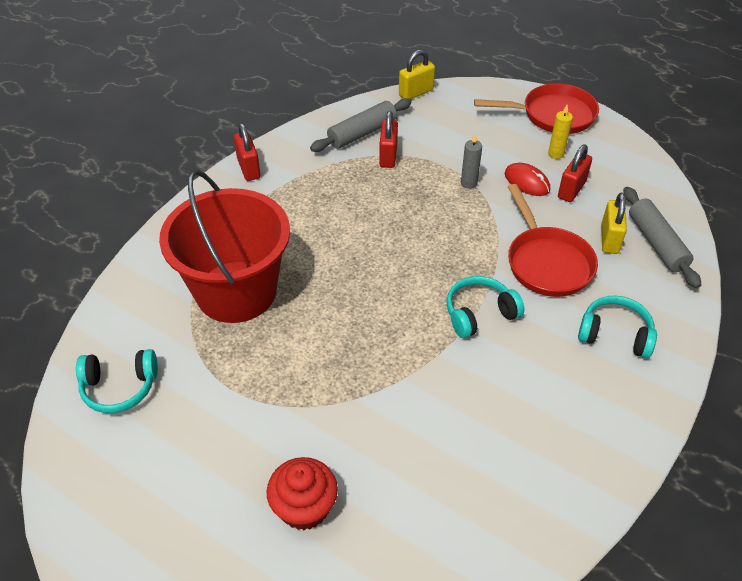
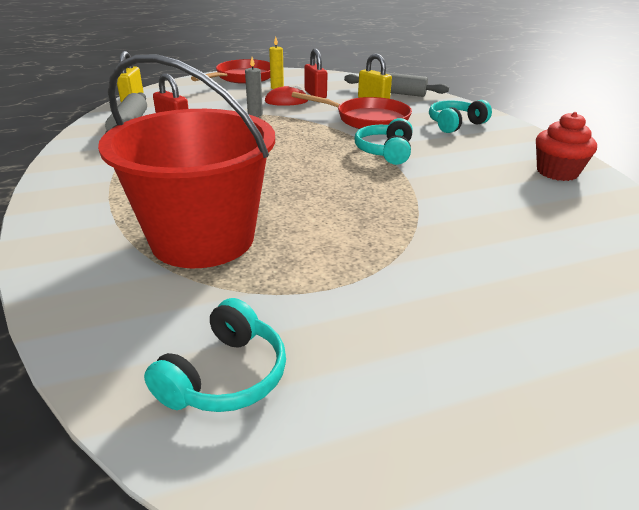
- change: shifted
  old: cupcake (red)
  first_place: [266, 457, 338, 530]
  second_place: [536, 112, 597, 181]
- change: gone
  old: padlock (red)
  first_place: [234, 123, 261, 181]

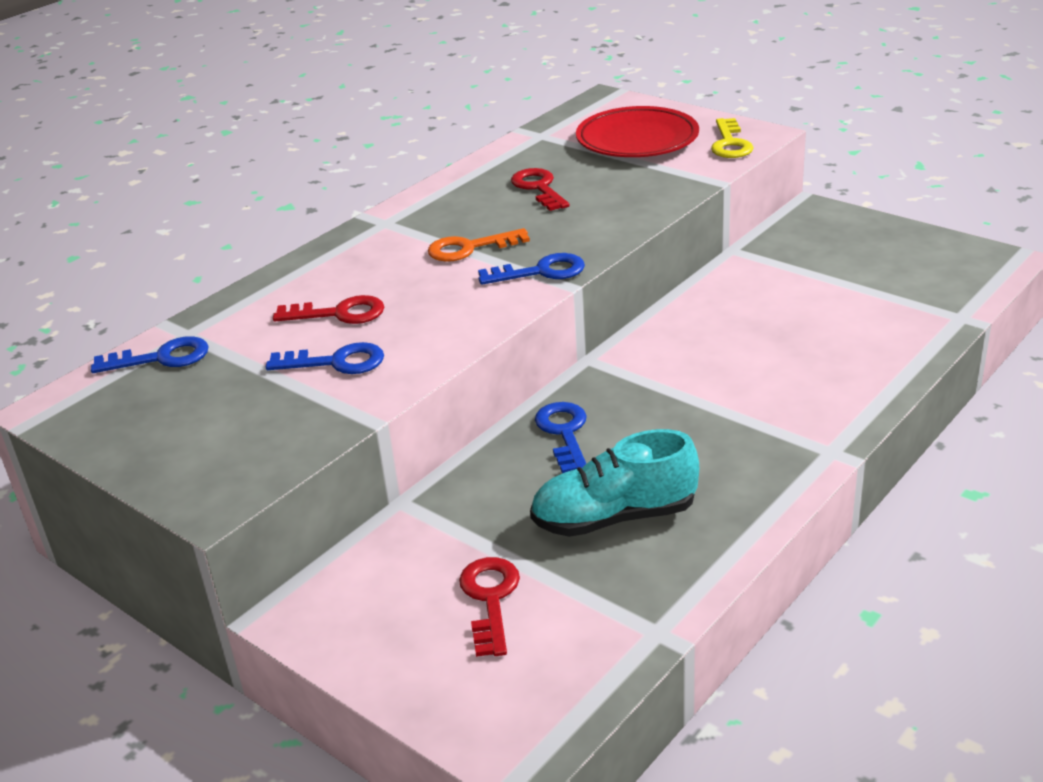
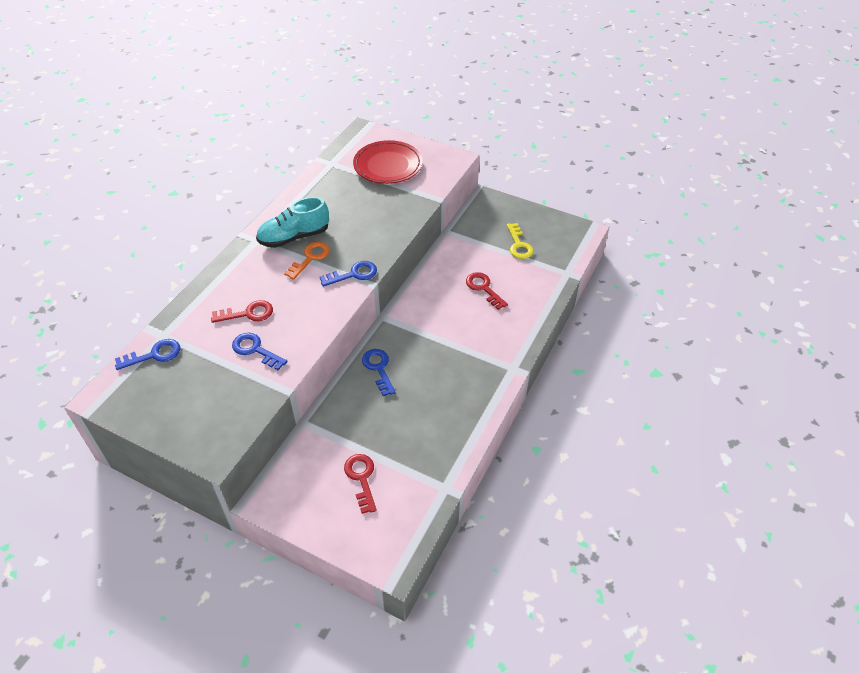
- change: rotated
  old: key (blue)
  first_place: [266, 342, 384, 374]
  second_place: [232, 333, 288, 370]
  degrees: -135
- change: shifted
  old: shoe (turquoise)
  first_place: [530, 429, 699, 537]
  second_place: [256, 197, 329, 248]
- change: rotated
  old: key (orange)
  first_place: [428, 228, 530, 262]
  second_place: [284, 242, 330, 280]
  degrees: 150
- change: shifted
  old: key (red)
  first_place: [511, 168, 570, 211]
  second_place: [466, 272, 508, 310]
- change: shifted
  old: key (yellow)
  first_place: [711, 118, 754, 158]
  second_place: [507, 223, 533, 259]

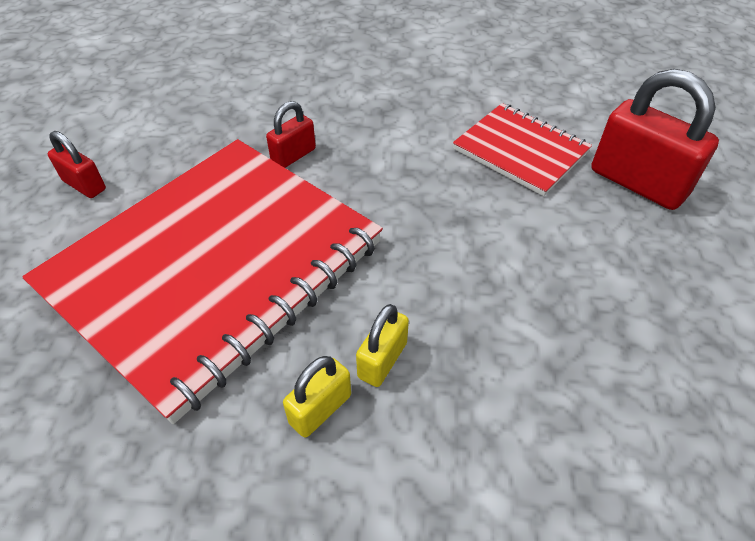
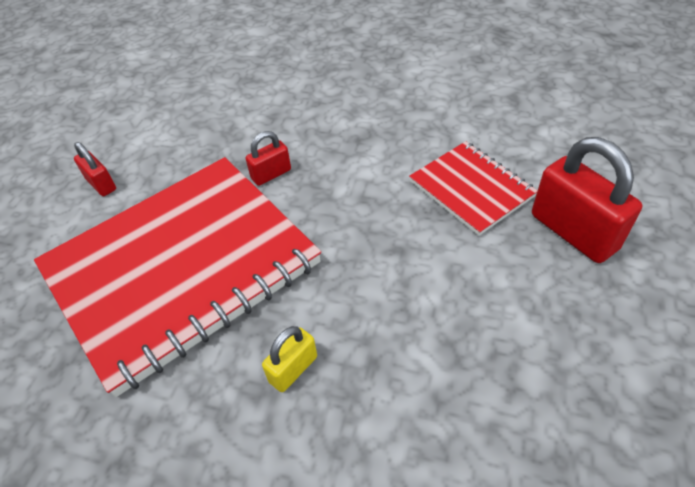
- change: gone
  old: padlock (yellow)
  first_place: [283, 356, 351, 438]

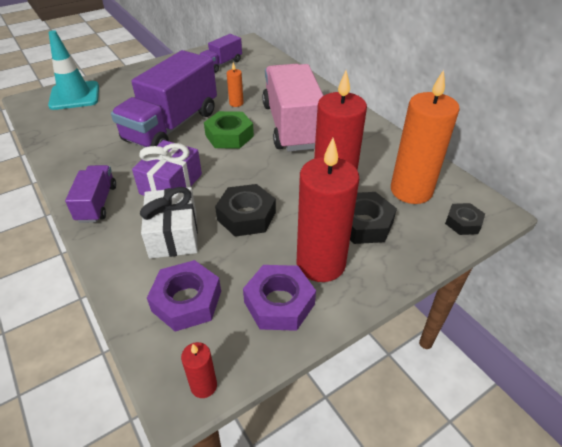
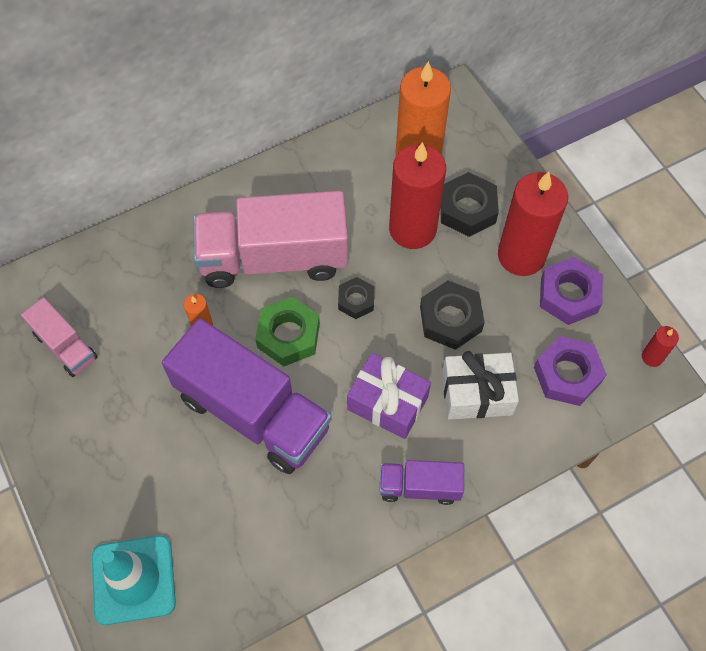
- change: repainted
  old: truck (purple)
  new: truck (pink)
  first_place: [199, 34, 242, 73]
  second_place: [21, 297, 98, 377]
- change: shifted
  old: nut (black)
  first_place: [445, 203, 485, 235]
  second_place: [338, 277, 374, 319]

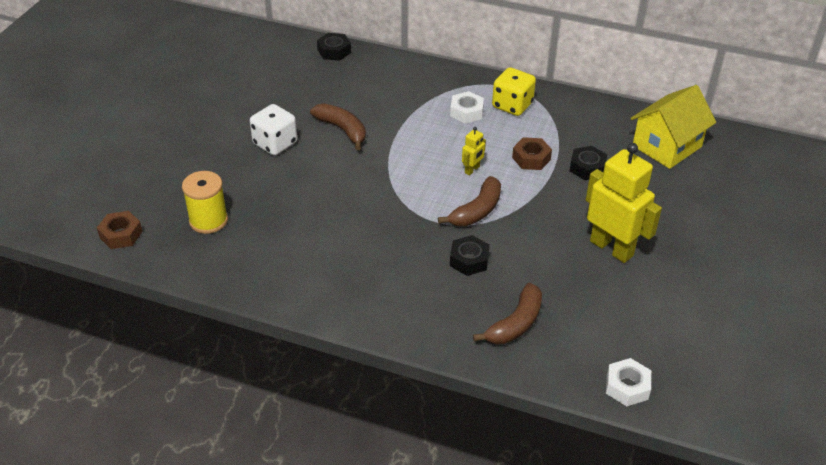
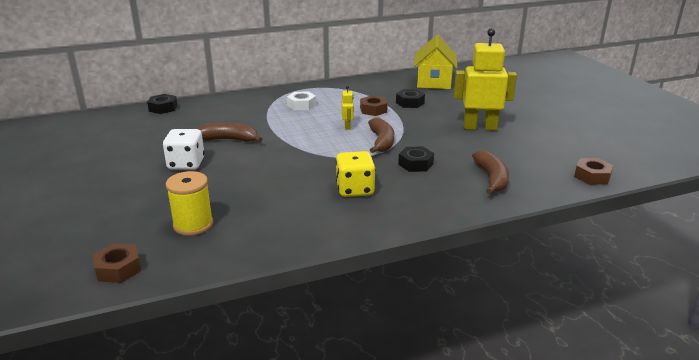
- change: shifted
  old: dice (yellow)
  first_place: [492, 67, 536, 116]
  second_place: [336, 151, 376, 197]
- change: repainted
  old: nut (white)
  new: nut (brown)
  first_place: [606, 358, 651, 406]
  second_place: [574, 158, 613, 185]

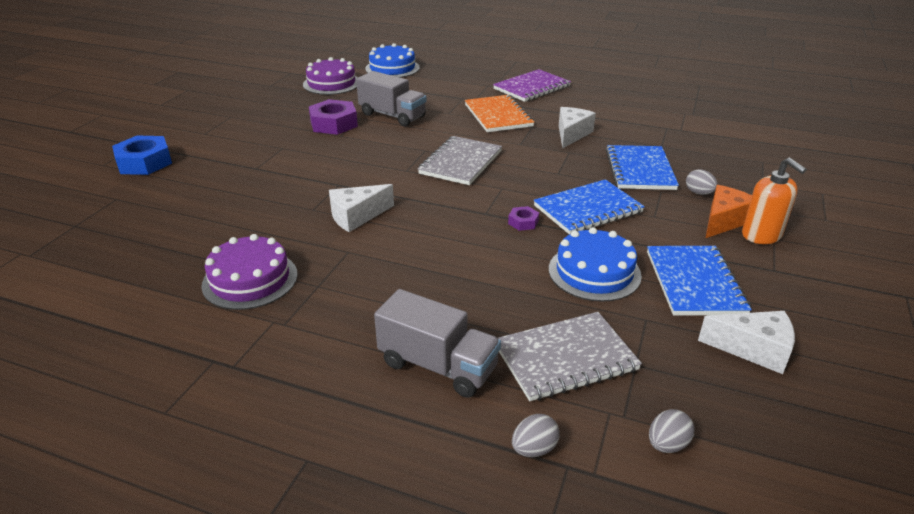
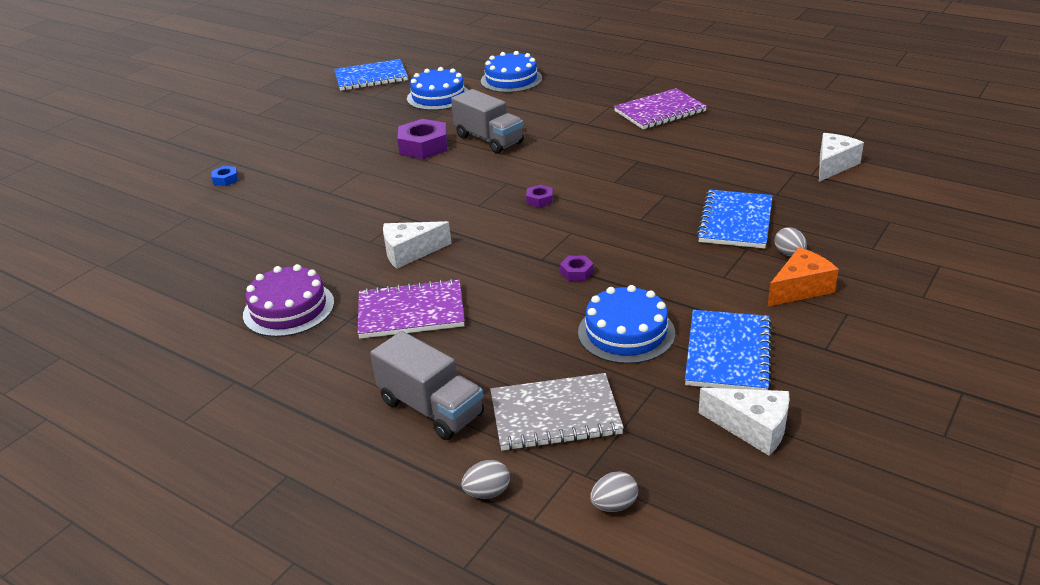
- change: scaled
  old: nut (blue)
  first_place: [112, 136, 172, 175]
  second_place: [212, 166, 238, 186]
  factor: 0.49
- change: shifted
  old: notebook (blue)
  first_place: [534, 179, 645, 235]
  second_place: [334, 59, 408, 91]
- change: new
  new: notebook (purple)
  second_place: [357, 279, 465, 339]
- change: repainted
  old: cake (purple)
  new: cake (blue)
  first_place: [303, 57, 358, 95]
  second_place: [407, 67, 468, 110]
- change: swapped
  old: notebook (grey)
  new: nut (purple)
  first_place: [418, 136, 502, 185]
  second_place: [526, 185, 553, 208]
- change: shifted
  old: cheese (white)
  first_place: [559, 107, 596, 149]
  second_place: [819, 133, 864, 182]
- change: gone
  old: notebook (orange)
  first_place: [465, 95, 534, 132]
- change: gone
  old: soap dispenser (orange)
  first_place: [742, 158, 807, 244]

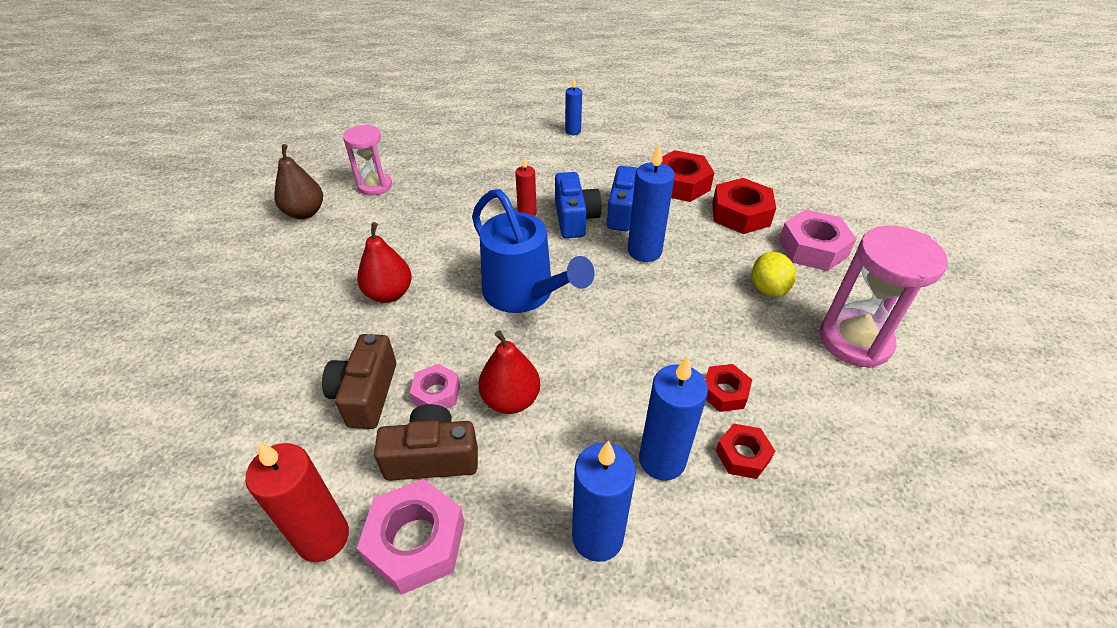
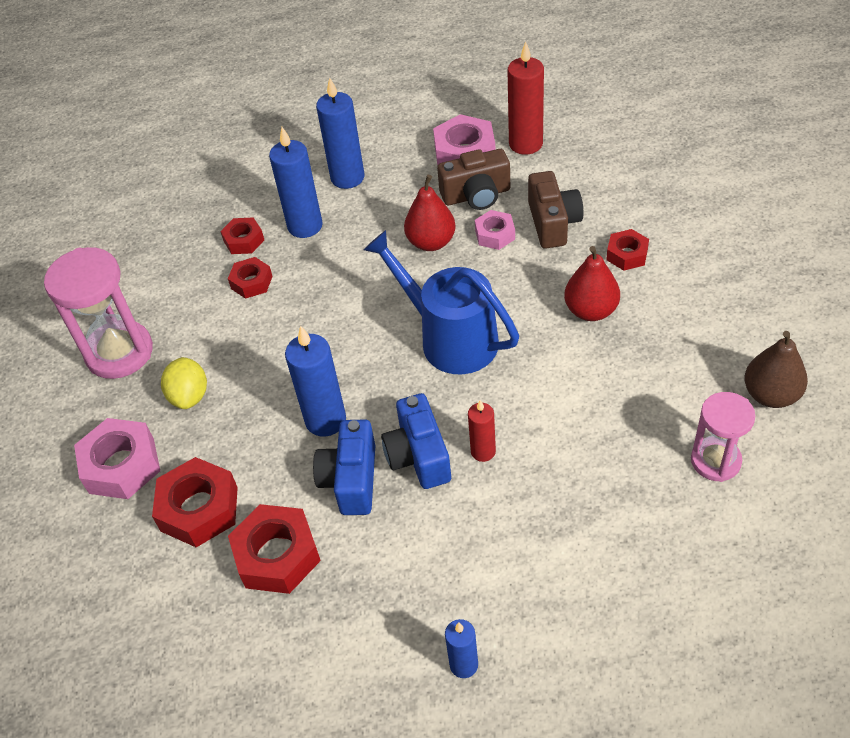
- change: new
  new: nut (red)
  second_place: [606, 229, 649, 271]

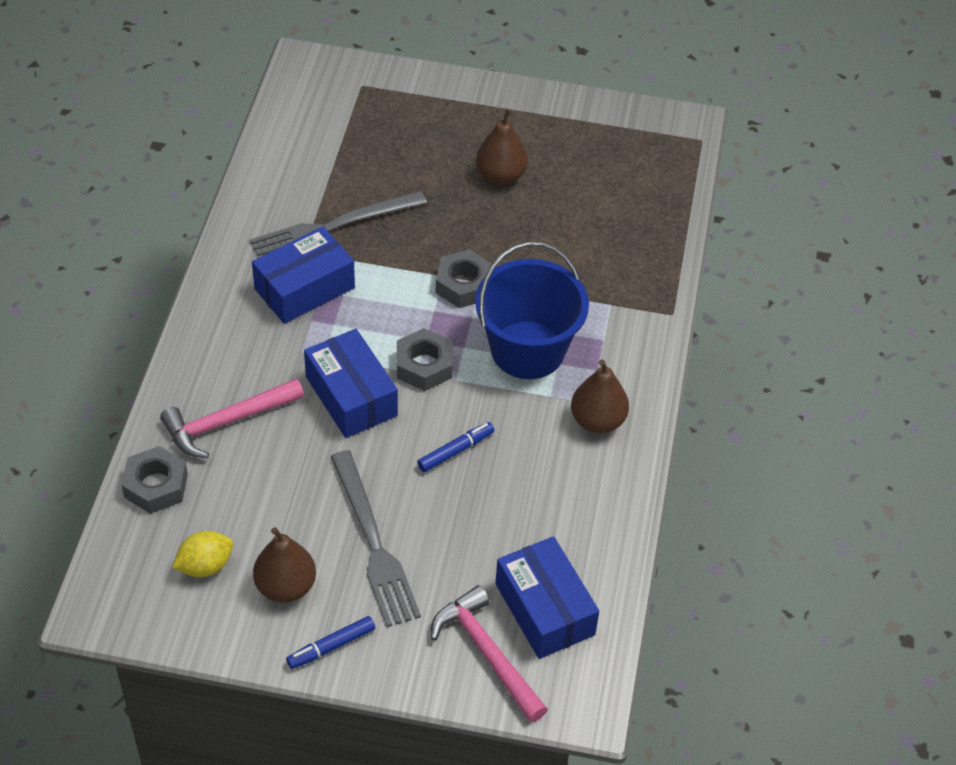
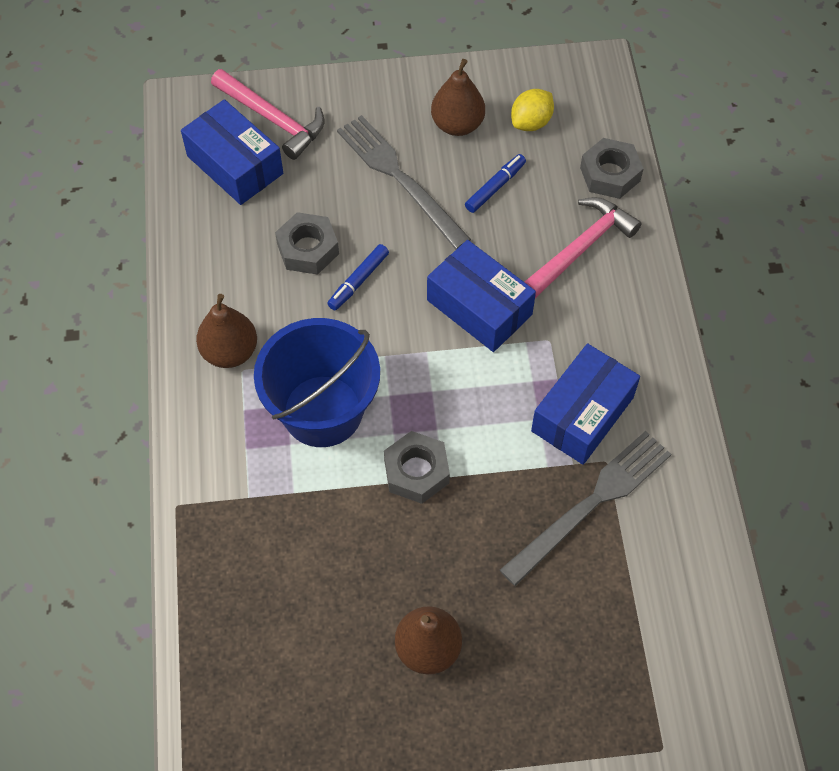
- change: shifted
  old: nut (grey)
  first_place: [397, 328, 453, 391]
  second_place: [275, 212, 339, 275]
- change: shifted
  old: marker (blue)
  first_place: [286, 616, 375, 669]
  second_place: [465, 154, 526, 213]

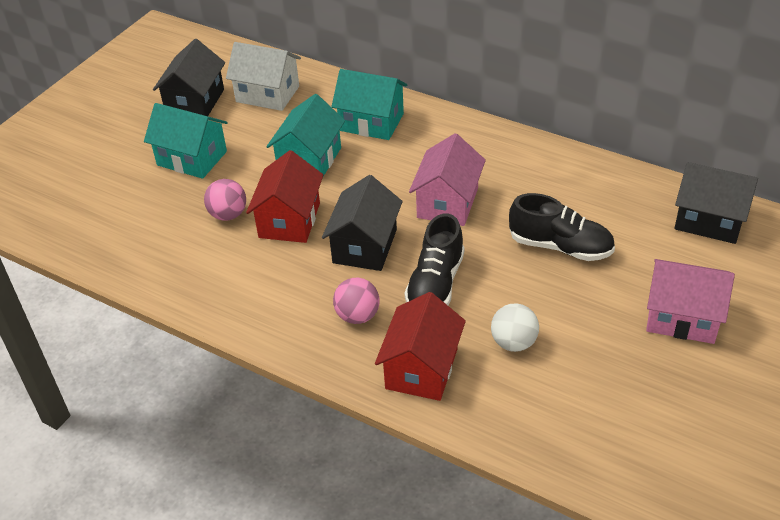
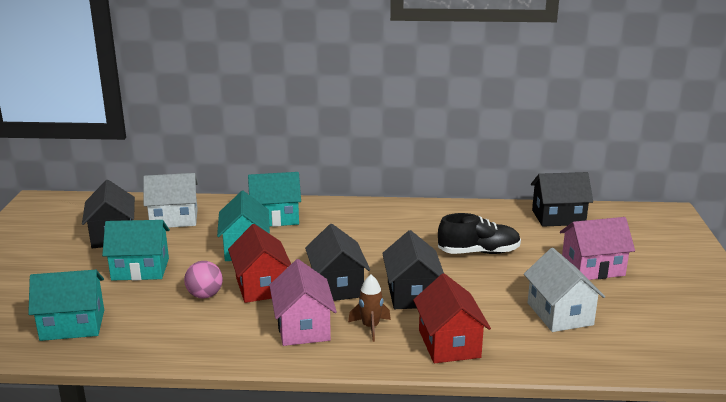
- change: new
  new: house (turquoise)
  second_place: [28, 270, 104, 341]
- change: shifted
  old: house (pink)
  first_place: [409, 133, 486, 226]
  second_place: [269, 259, 337, 346]
- change: swapped
  old: ball (pink)
  new: rocket (brown)
  first_place: [333, 278, 380, 324]
  second_place: [348, 275, 391, 342]
- change: swapped
  old: shoe (black)
  new: house (black)
  first_place: [405, 214, 465, 306]
  second_place: [382, 230, 444, 309]
- change: new
  new: house (white)
  second_place: [524, 248, 605, 332]
- change: gone
  old: ball (white)
  first_place: [491, 303, 539, 352]

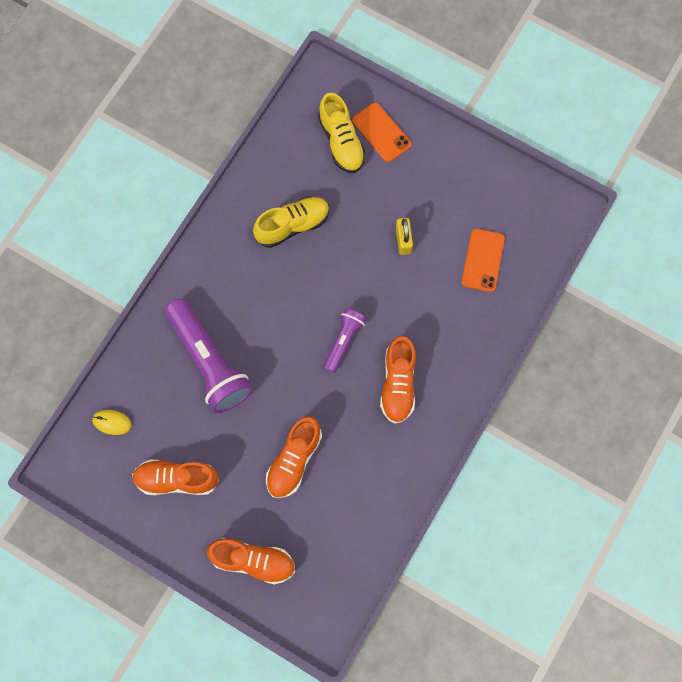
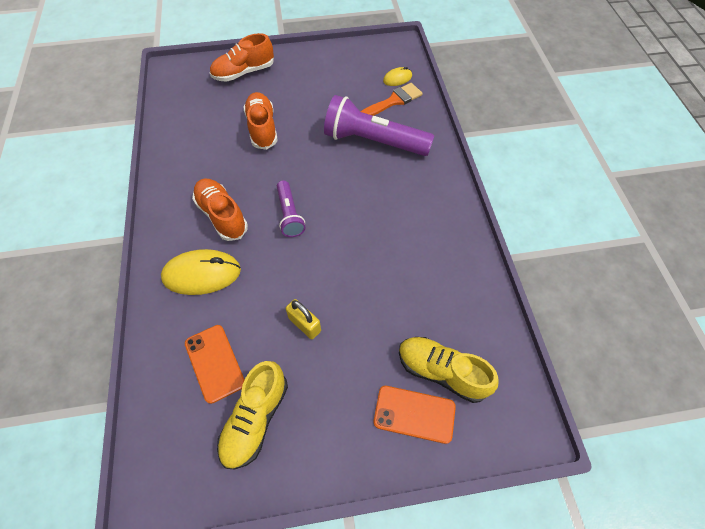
- change: new
  new: mouse (yellow)
  second_place: [161, 249, 241, 295]
- change: shifted
  old: shoe (yellow)
  first_place: [253, 196, 329, 248]
  second_place: [217, 361, 288, 469]
- change: new
  new: brush (orange)
  second_place: [360, 83, 423, 116]
- change: gone
  old: shoe (orange)
  first_place: [132, 459, 219, 495]

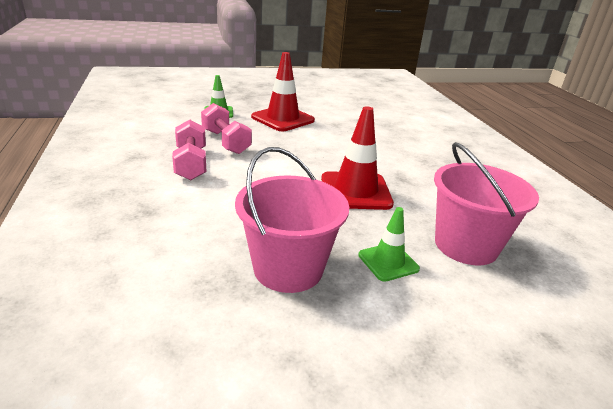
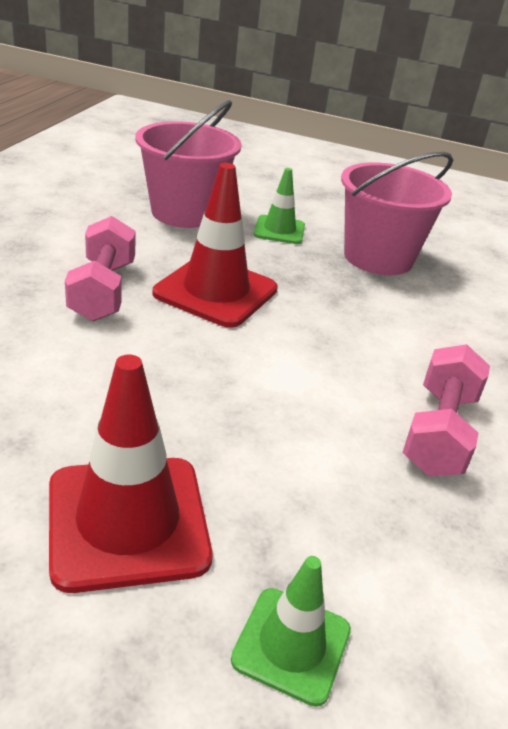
- change: shifted
  old: dumbbell (pink)
  first_place: [201, 103, 252, 154]
  second_place: [65, 216, 136, 321]

